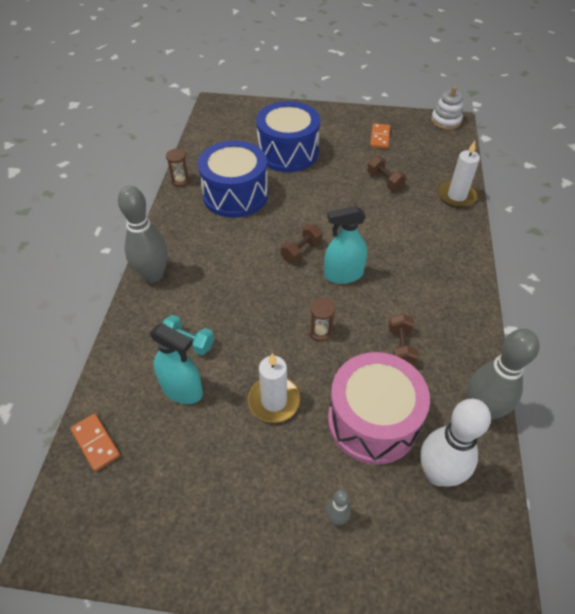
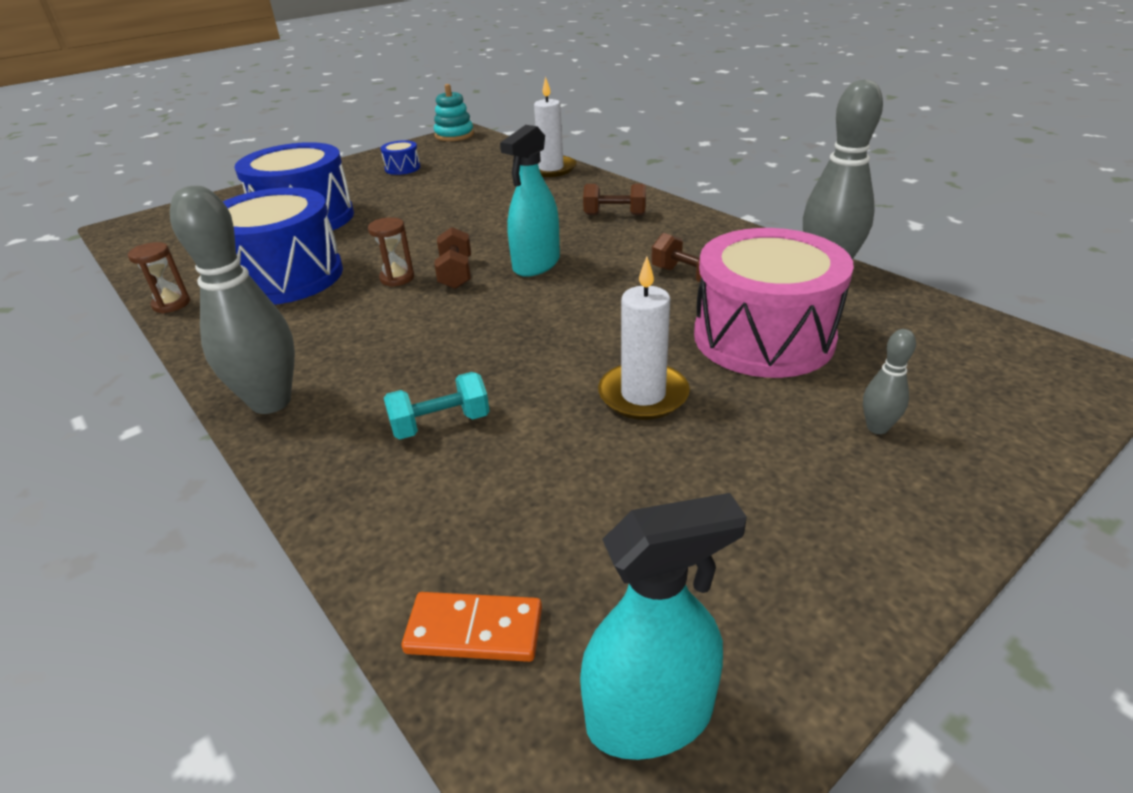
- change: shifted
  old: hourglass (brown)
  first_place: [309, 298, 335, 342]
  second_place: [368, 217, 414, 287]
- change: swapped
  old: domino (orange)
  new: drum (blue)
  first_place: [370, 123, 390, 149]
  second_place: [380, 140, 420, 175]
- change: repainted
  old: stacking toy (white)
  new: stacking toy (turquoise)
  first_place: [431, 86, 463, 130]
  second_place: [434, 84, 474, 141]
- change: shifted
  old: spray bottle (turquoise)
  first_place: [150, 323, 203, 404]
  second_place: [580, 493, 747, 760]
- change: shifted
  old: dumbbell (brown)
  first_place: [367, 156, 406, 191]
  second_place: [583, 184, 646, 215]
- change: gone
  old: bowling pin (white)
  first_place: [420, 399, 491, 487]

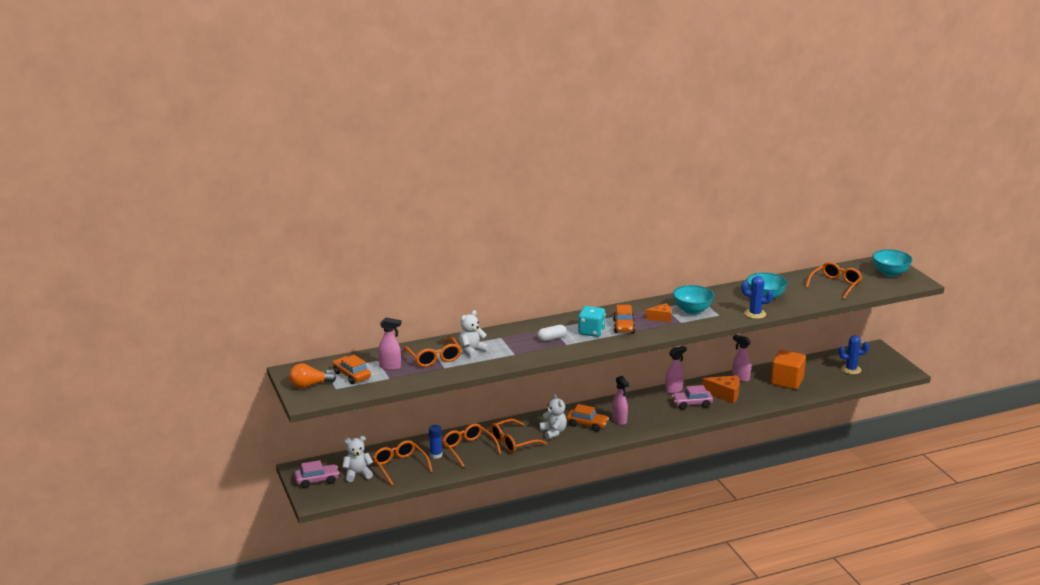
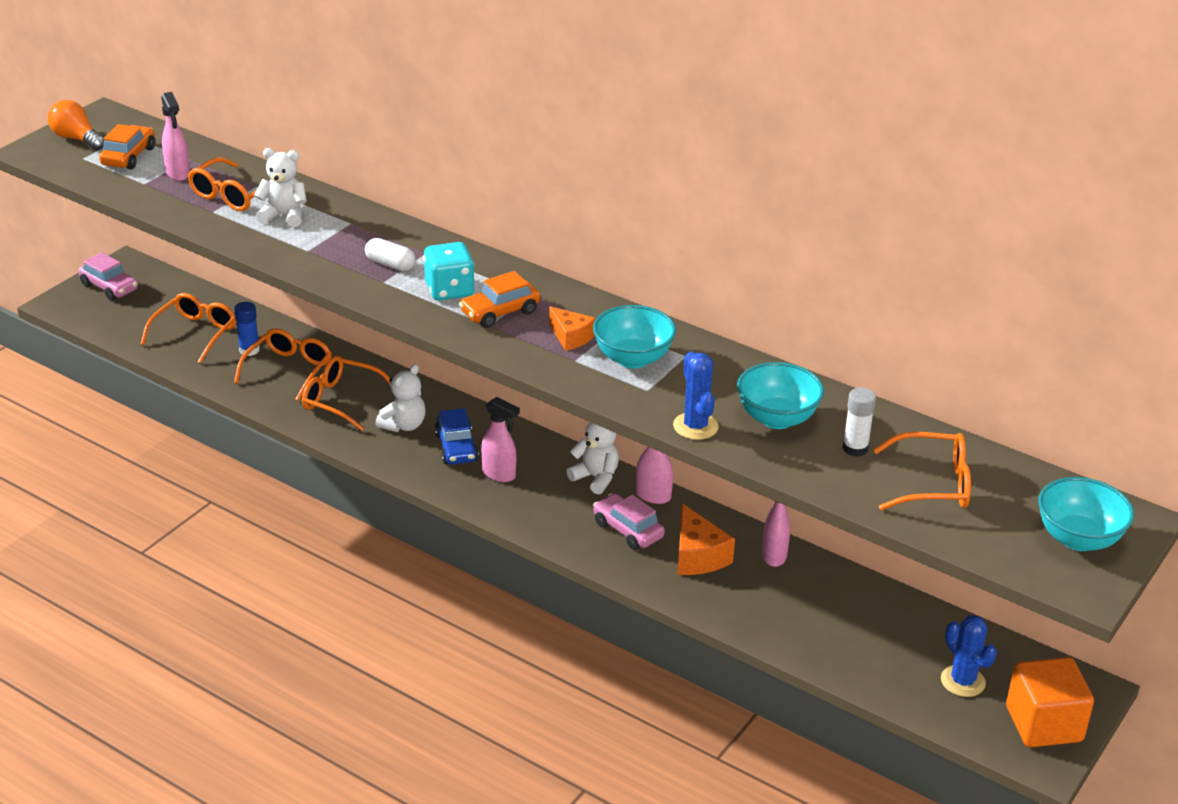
- change: repainted
  old: car (orange)
  new: car (blue)
  first_place: [567, 404, 609, 432]
  second_place: [435, 408, 479, 465]
- change: rotated
  old: spray bottle (pink)
  first_place: [612, 376, 629, 425]
  second_place: [481, 397, 520, 482]
  degrees: -90
- change: shifted
  old: teddy bear (white)
  first_place: [342, 435, 373, 482]
  second_place: [567, 422, 619, 494]
- change: new
  new: glue stick (white)
  second_place: [842, 388, 876, 457]
- change: shifted
  old: cube (orange)
  first_place: [771, 350, 806, 390]
  second_place: [1006, 657, 1094, 747]

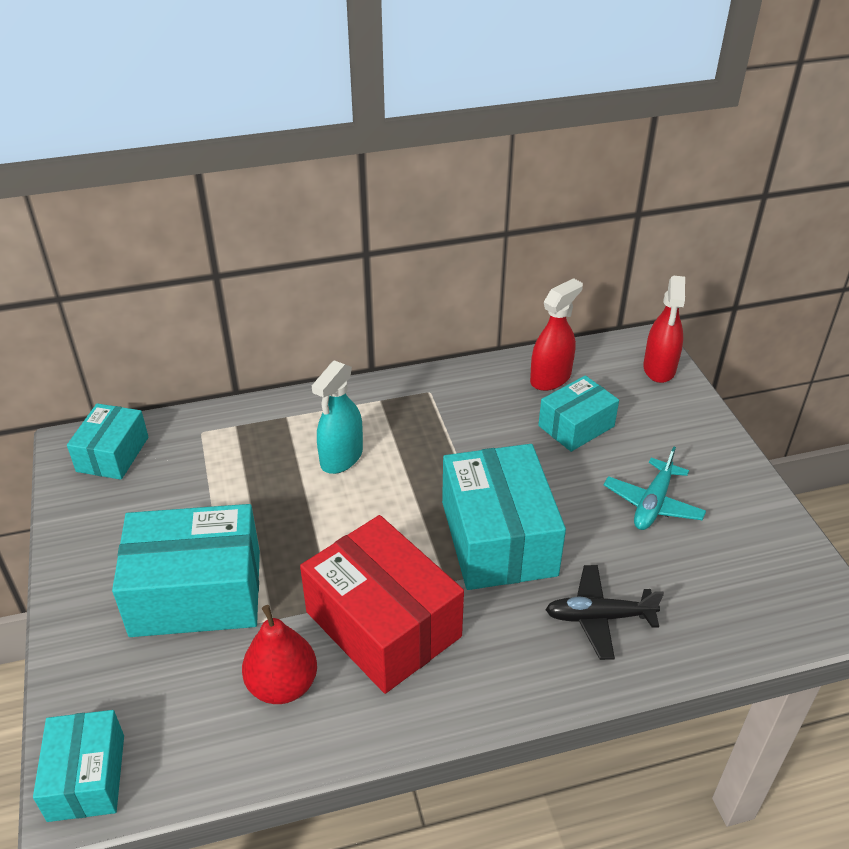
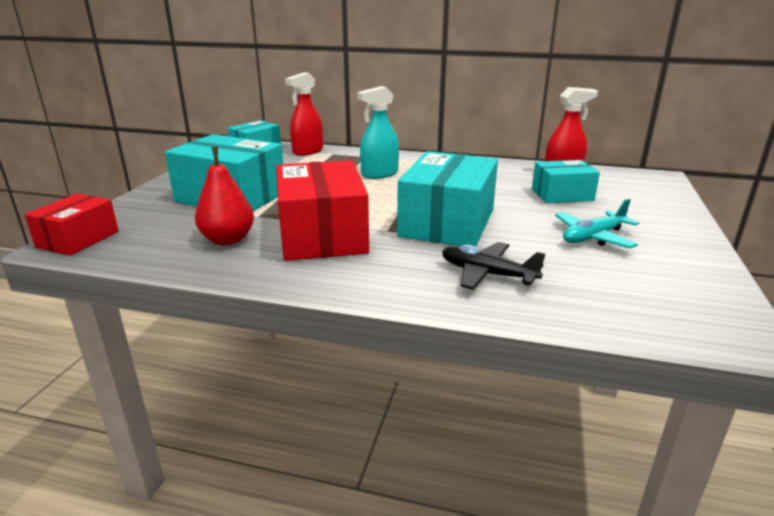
- change: repainted
  old: box (turquoise)
  new: box (red)
  first_place: [33, 710, 124, 822]
  second_place: [24, 193, 119, 256]
- change: shifted
  old: spray bottle (red)
  first_place: [643, 275, 685, 383]
  second_place: [285, 72, 323, 156]

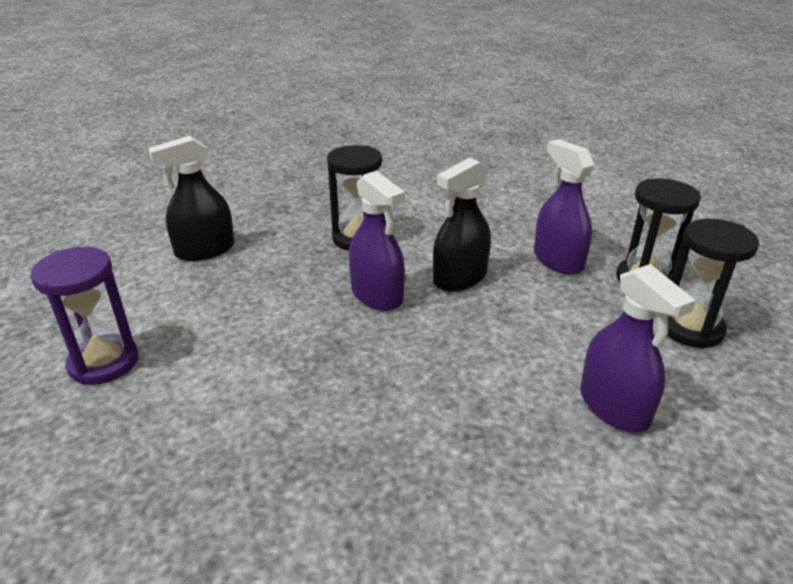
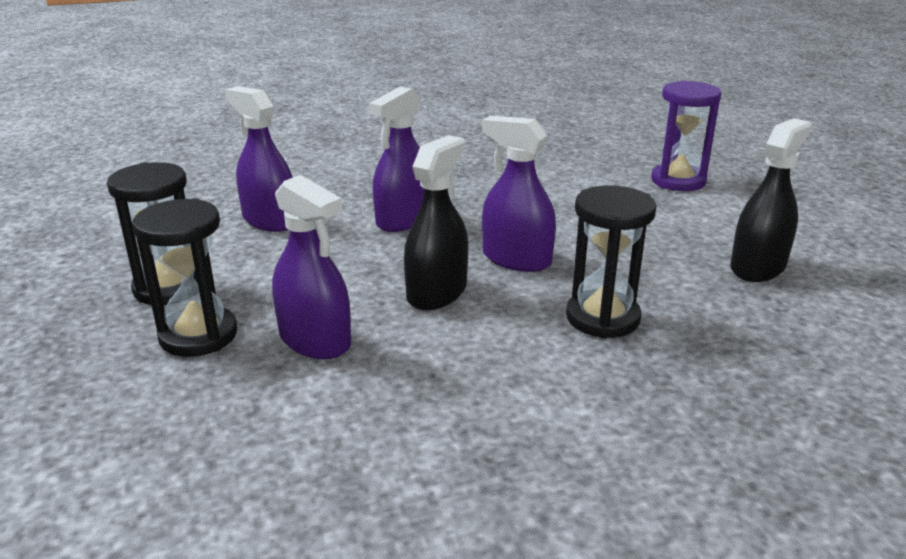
- change: new
  new: spray bottle (purple)
  second_place: [369, 86, 425, 232]

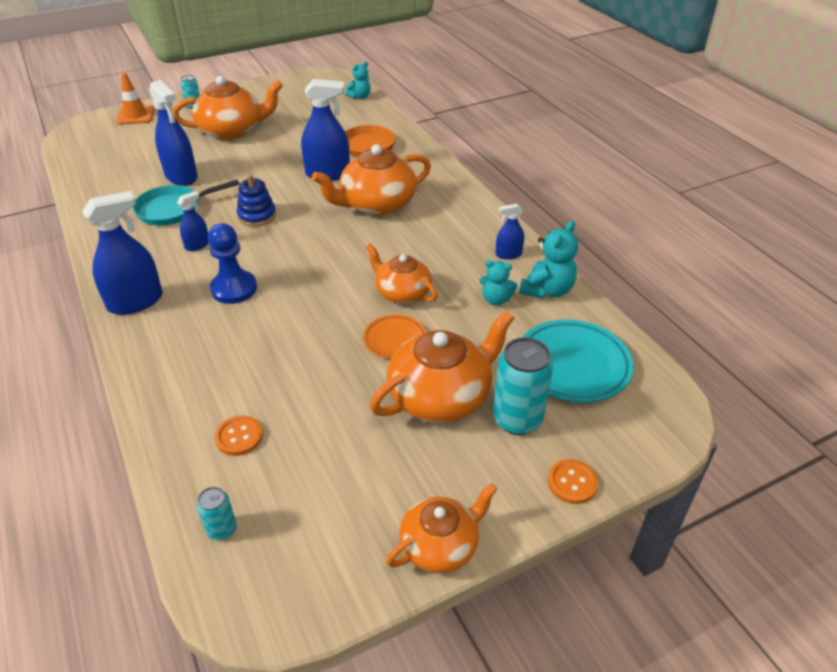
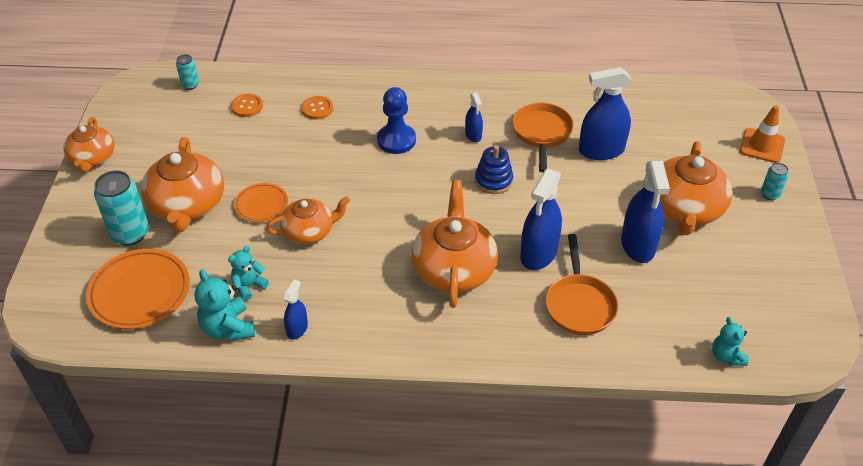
- change: repainted
  old: plate (turquoise)
  new: plate (orange)
  first_place: [523, 319, 633, 403]
  second_place: [86, 249, 190, 329]
- change: shifted
  old: button (orange)
  first_place: [548, 459, 598, 504]
  second_place: [302, 96, 333, 119]
- change: repainted
  old: pan (turquoise)
  new: pan (orange)
  first_place: [133, 179, 240, 226]
  second_place: [512, 103, 574, 172]
- change: shifted
  old: spray bottle (blue)
  first_place: [82, 191, 163, 315]
  second_place: [621, 161, 670, 263]

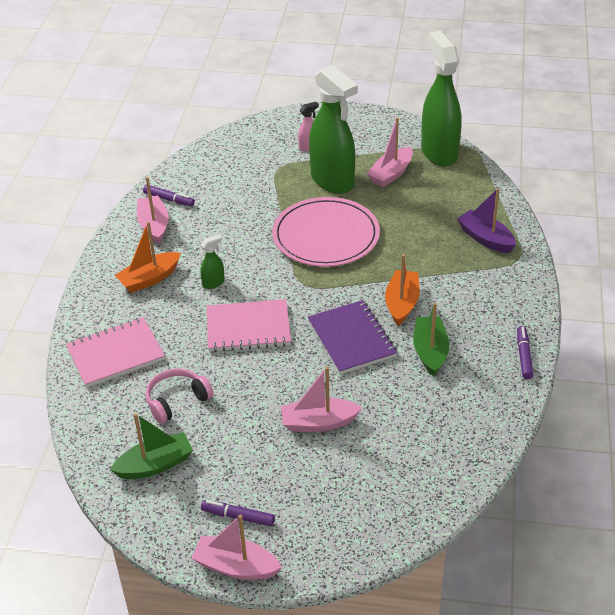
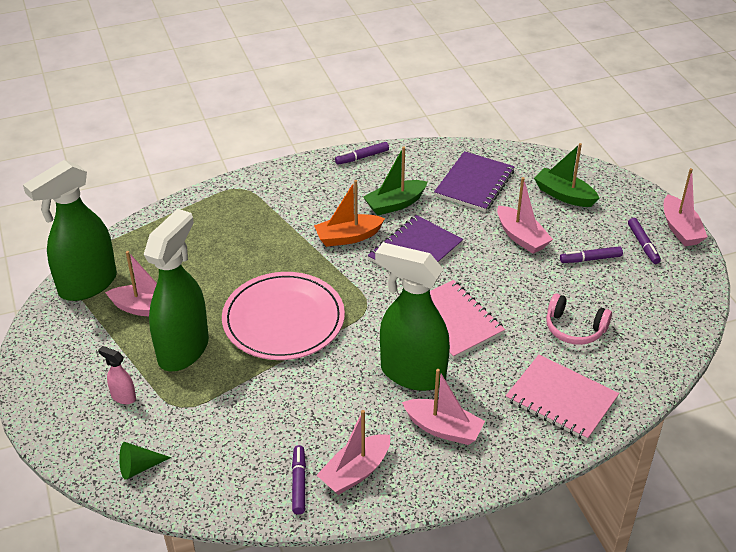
- change: new
  new: cone (green)
  second_place: [119, 442, 171, 480]
- change: scaled
  old: spray bottle (green)
  first_place: [200, 234, 225, 289]
  second_place: [375, 242, 450, 391]
  factor: 2.47
- change: repainted
  old: boat (orange)
  new: boat (pink)
  first_place: [115, 221, 181, 293]
  second_place: [402, 369, 485, 445]
- change: new
  new: notebook (purple)
  second_place: [434, 151, 515, 212]
- change: shifted
  old: boat (green)
  first_place: [110, 413, 193, 479]
  second_place: [534, 143, 599, 207]
- change: new
  new: marker (purple)
  second_place: [560, 246, 623, 263]
- change: gone
  old: boat (purple)
  first_place: [457, 188, 516, 253]

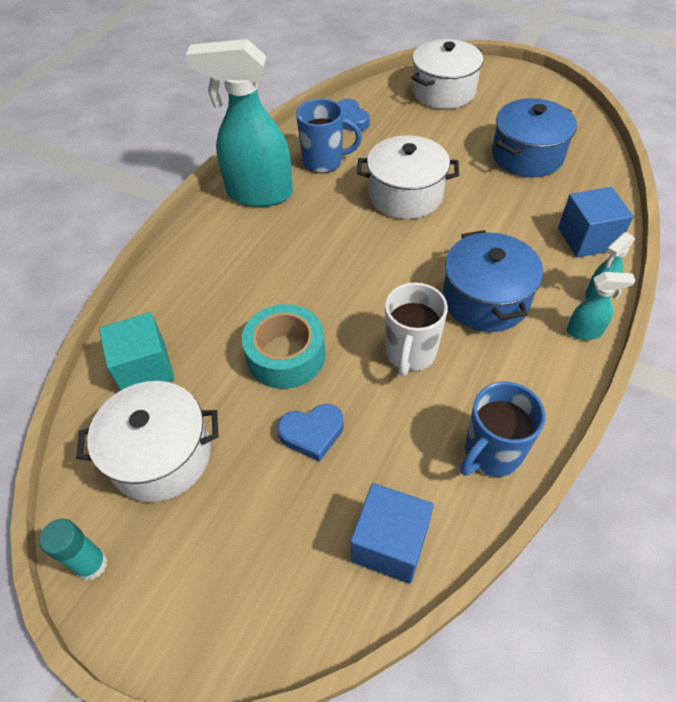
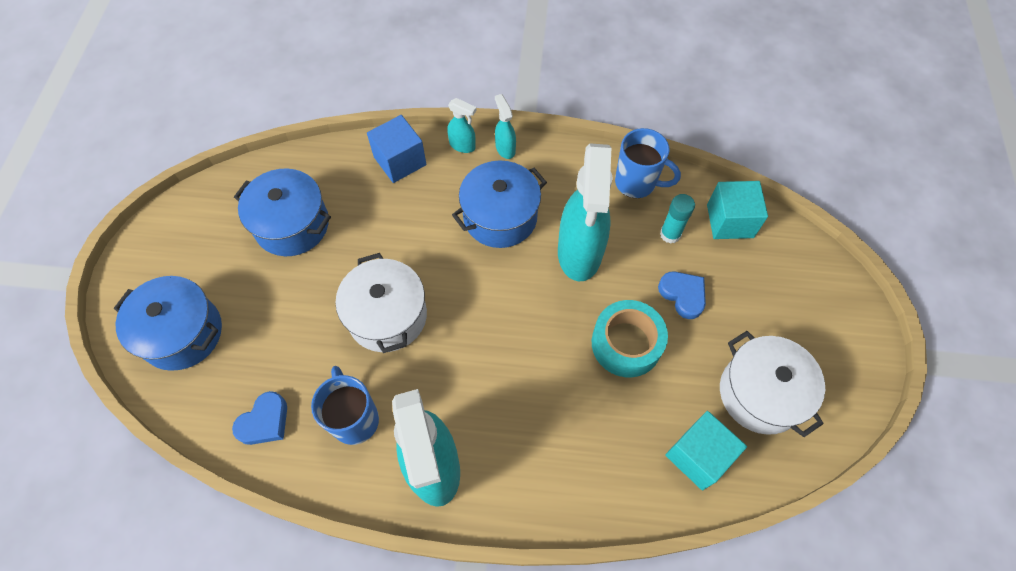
- change: repainted
  old: pot (white)
  new: pot (blue)
  first_place: [411, 39, 483, 109]
  second_place: [114, 276, 222, 371]
- change: swapped
  old: mug (white)
  new: spray bottle (turquoise)
  first_place: [385, 282, 448, 377]
  second_place: [558, 143, 612, 281]
- change: shifted
  old: glue stick (turquoise)
  first_place: [39, 519, 108, 581]
  second_place: [660, 194, 695, 244]
- change: repainted
  old: cube (blue)
  new: cube (turquoise)
  first_place: [351, 483, 434, 584]
  second_place: [707, 181, 768, 239]

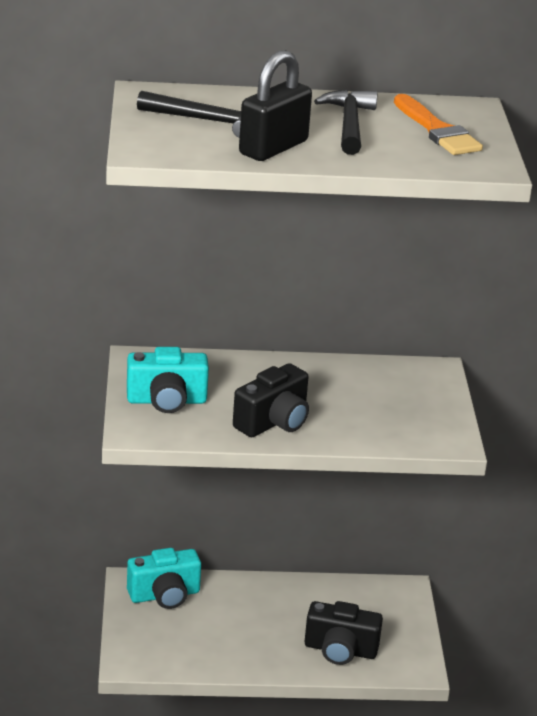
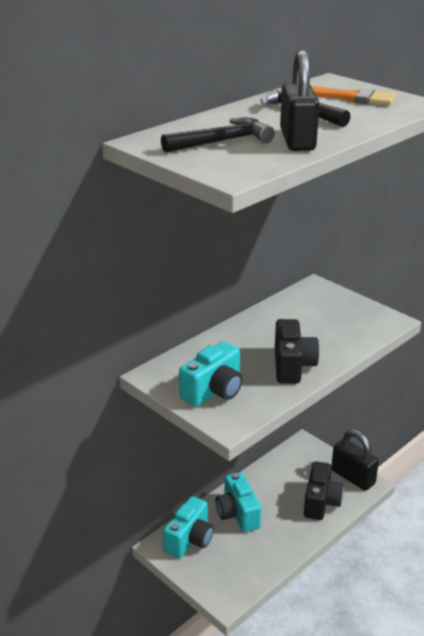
- change: new
  new: camera (turquoise)
  second_place: [216, 472, 261, 532]
- change: rotated
  old: camera (black)
  first_place: [305, 601, 383, 665]
  second_place: [304, 461, 344, 520]
  degrees: -45
- change: new
  new: padlock (black)
  second_place: [332, 430, 379, 491]

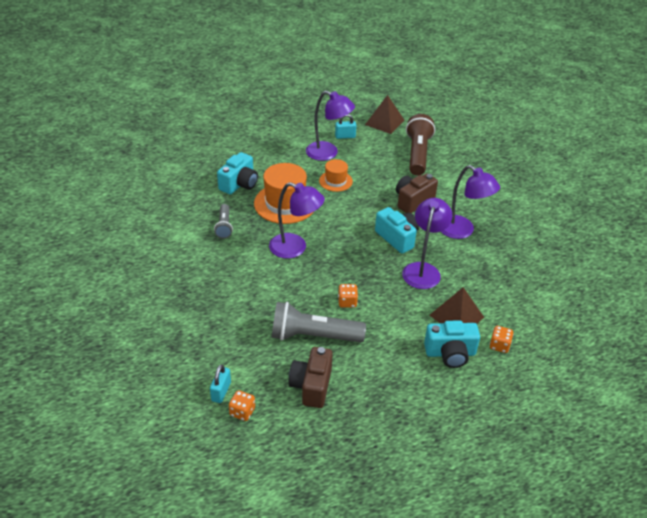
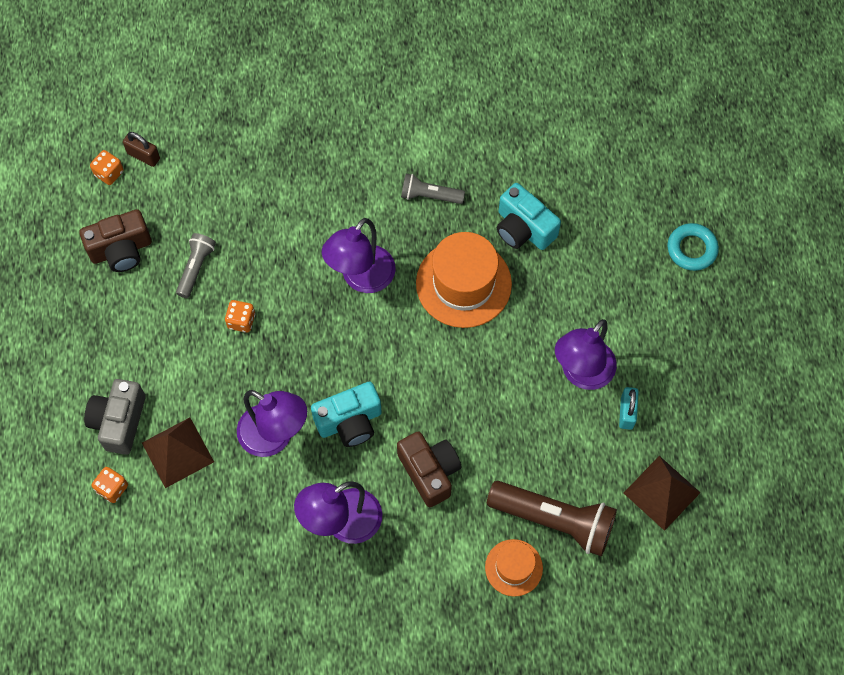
- change: rotated
  old: camera (brown)
  first_place: [289, 347, 333, 408]
  second_place: [79, 209, 152, 272]
  degrees: 135
- change: repainted
  old: camera (turquoise)
  new: camera (grey)
  first_place: [424, 320, 480, 368]
  second_place: [84, 379, 146, 455]
- change: repainted
  old: padlock (turquoise)
  new: padlock (brown)
  first_place: [210, 364, 231, 403]
  second_place: [123, 132, 160, 167]
- change: scaled
  old: flashlight (grey)
  first_place: [272, 302, 366, 343]
  second_place: [176, 233, 216, 298]
  factor: 0.54
- change: shifted
  old: hat (orange)
  first_place: [319, 159, 353, 192]
  second_place: [485, 539, 543, 597]
- change: new
  new: ring (turquoise)
  second_place: [667, 223, 719, 271]

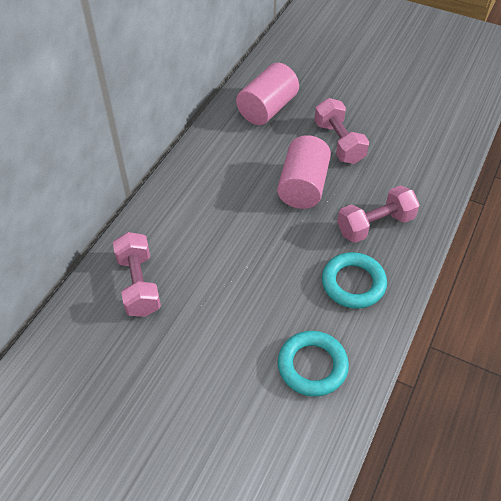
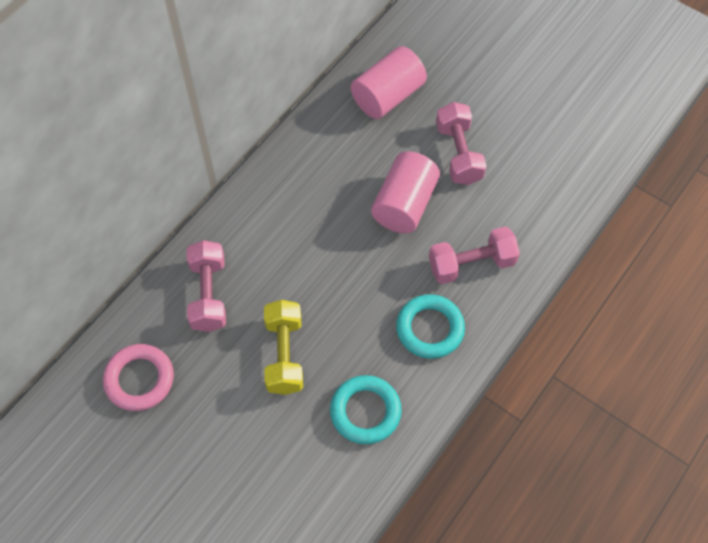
- change: new
  new: ring (pink)
  second_place: [103, 344, 174, 411]
- change: new
  new: dumbbell (yellow)
  second_place: [264, 300, 303, 395]

